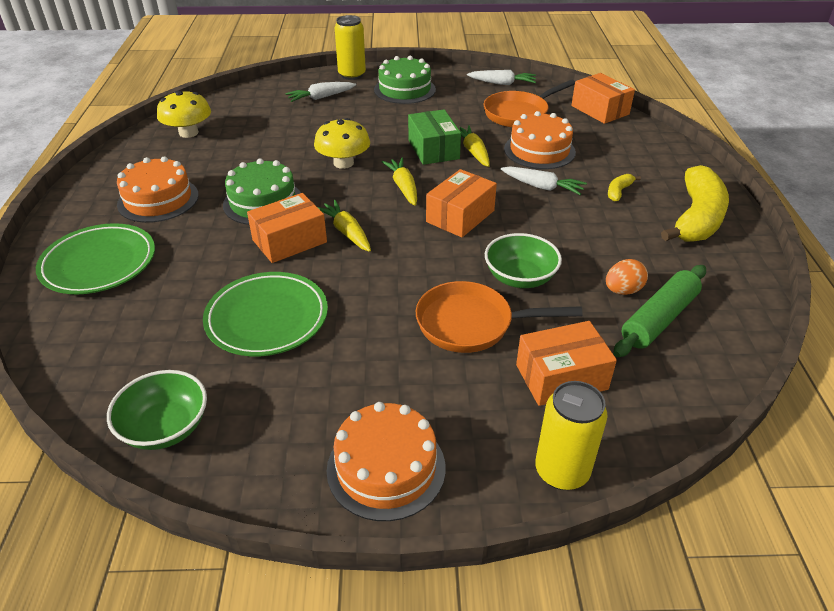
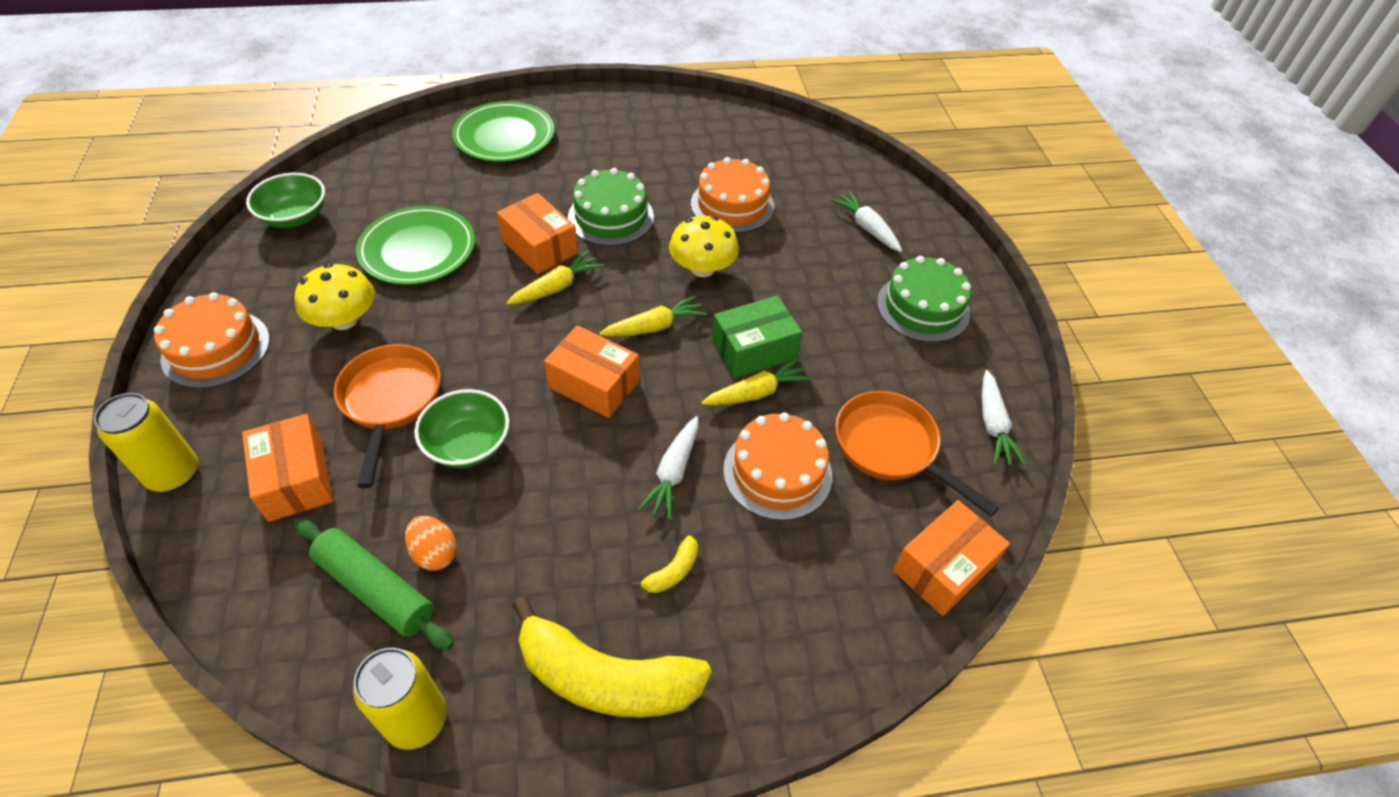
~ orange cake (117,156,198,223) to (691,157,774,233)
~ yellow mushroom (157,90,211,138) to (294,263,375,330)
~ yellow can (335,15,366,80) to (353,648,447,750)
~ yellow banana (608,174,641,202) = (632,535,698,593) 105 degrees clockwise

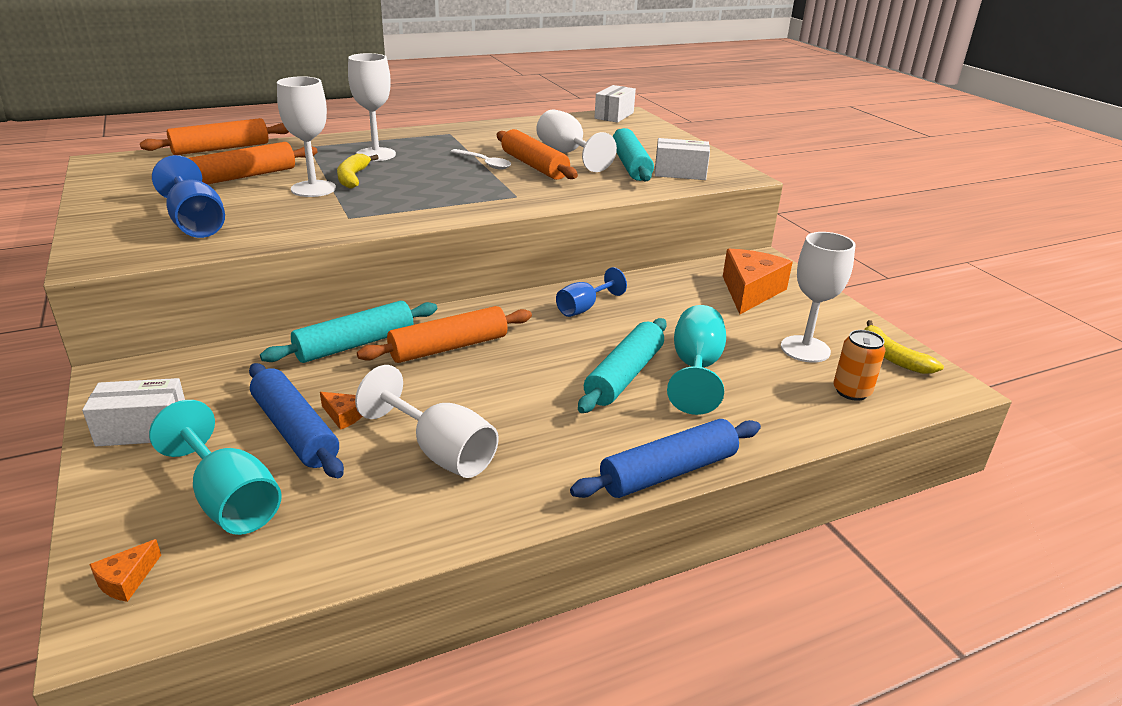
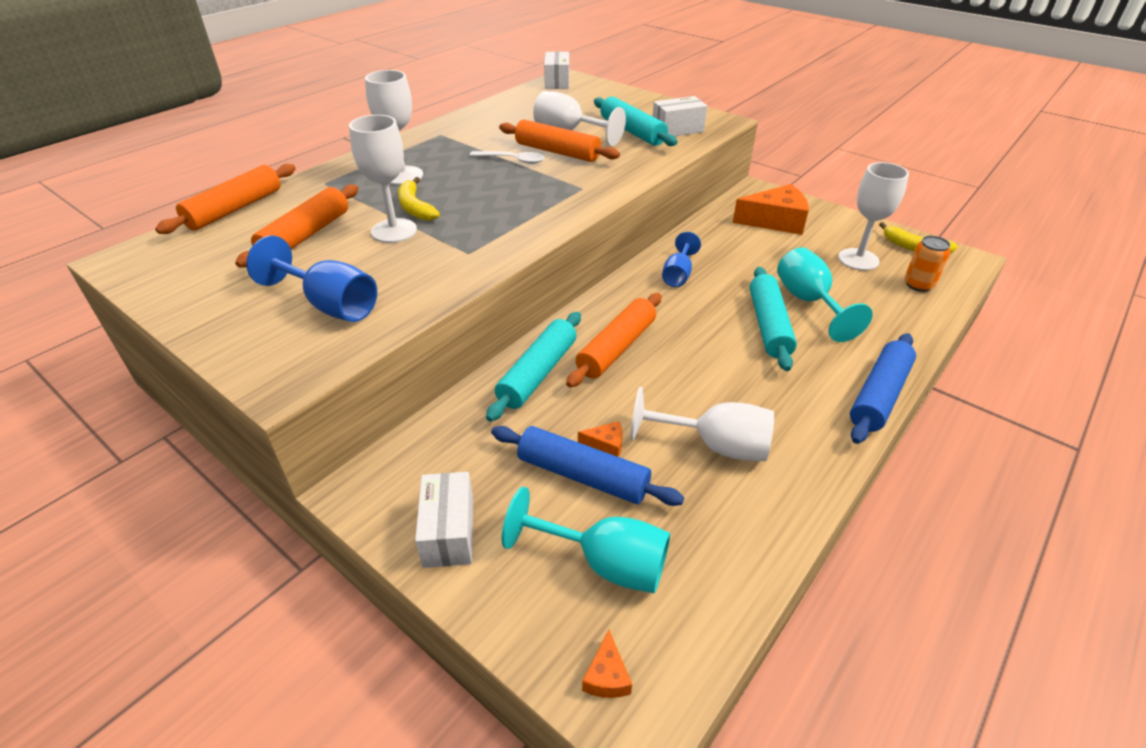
~ white box (82,378,185,447) = (415,472,473,568) 60 degrees counterclockwise
~ orange cheese (723,249,793,314) = (733,184,809,235) 90 degrees clockwise

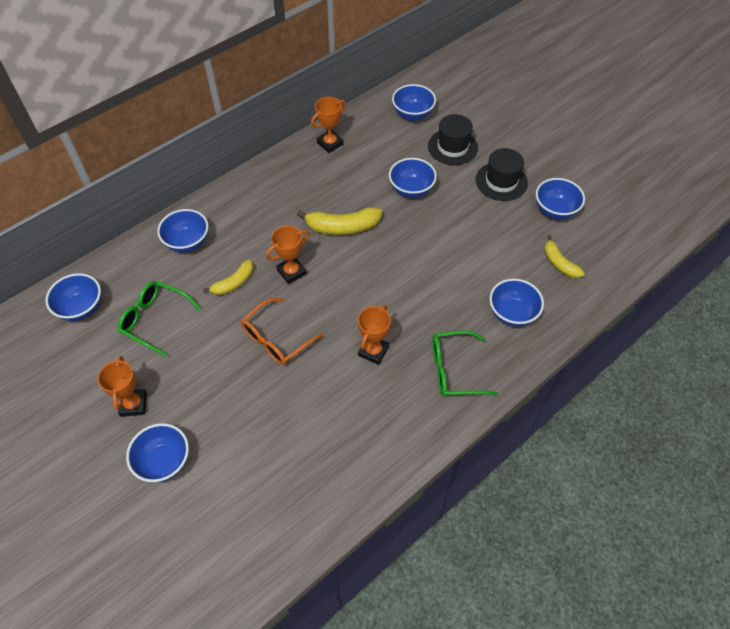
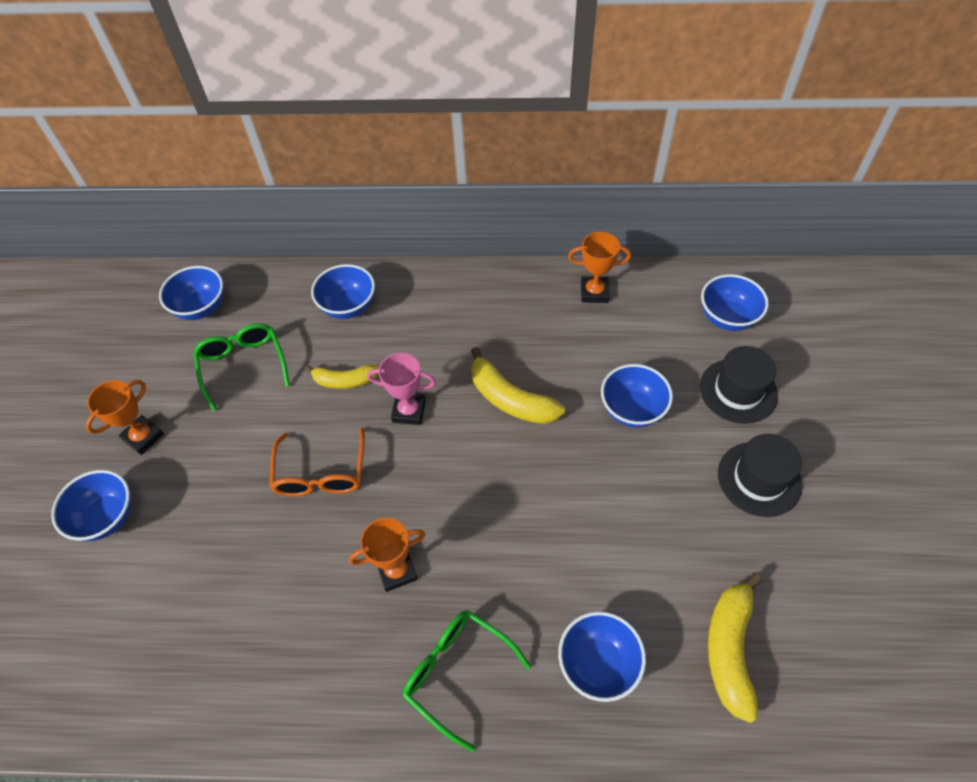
~ orange glasses (241,298,324,365) = (269,428,365,497) 90 degrees counterclockwise
~ orange trophy (266,226,309,284) to pink trophy (367,353,436,425)
- blue bowl (536,178,585,220)
~ yellow banana (544,235,585,278) = (708,573,762,723) x1.55

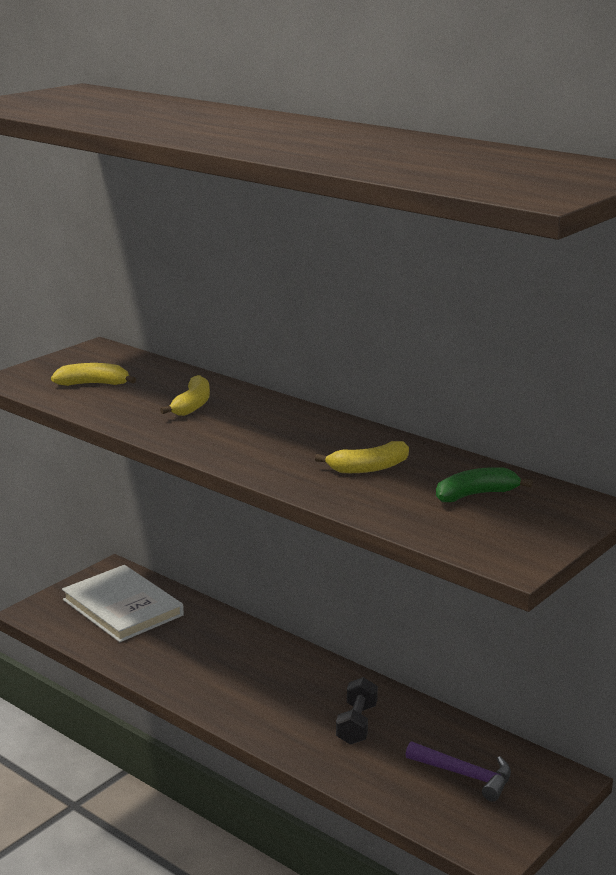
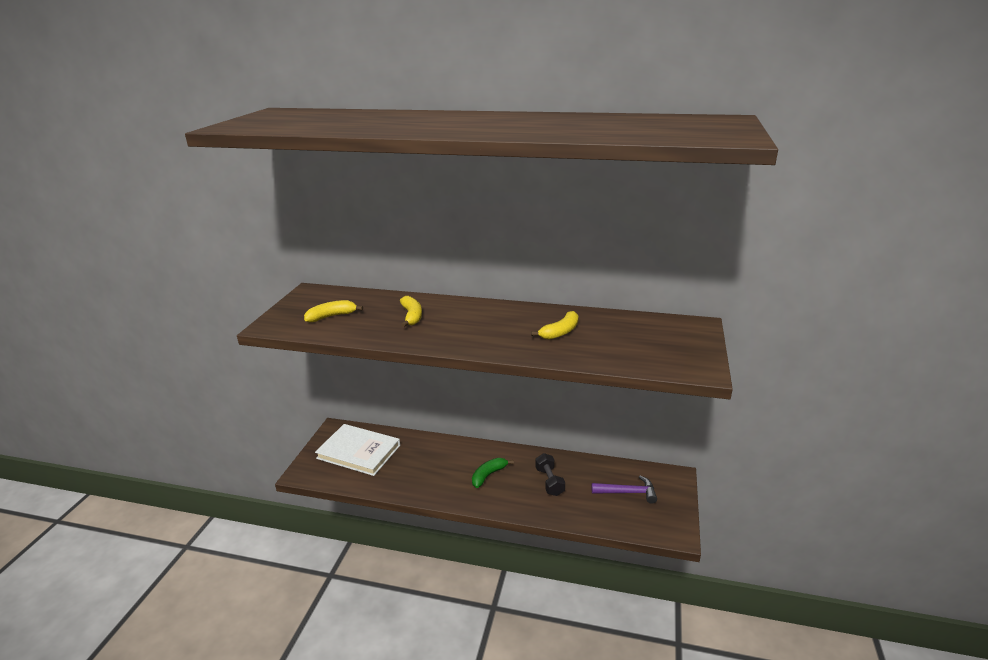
~ green banana (436,467,533,502) to (472,458,514,488)

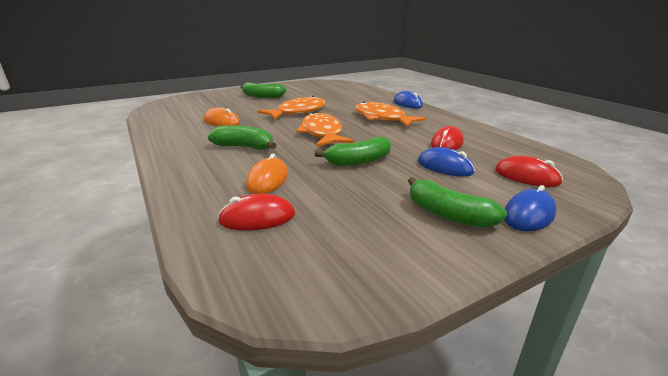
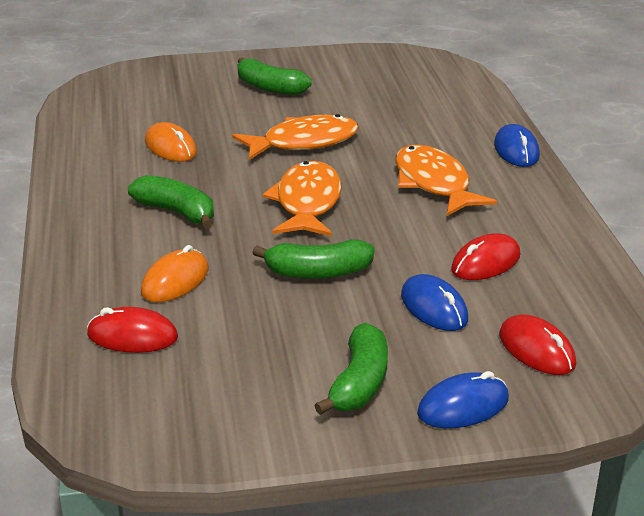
~ green banana (408,177,507,228) = (314,323,388,415) 135 degrees counterclockwise

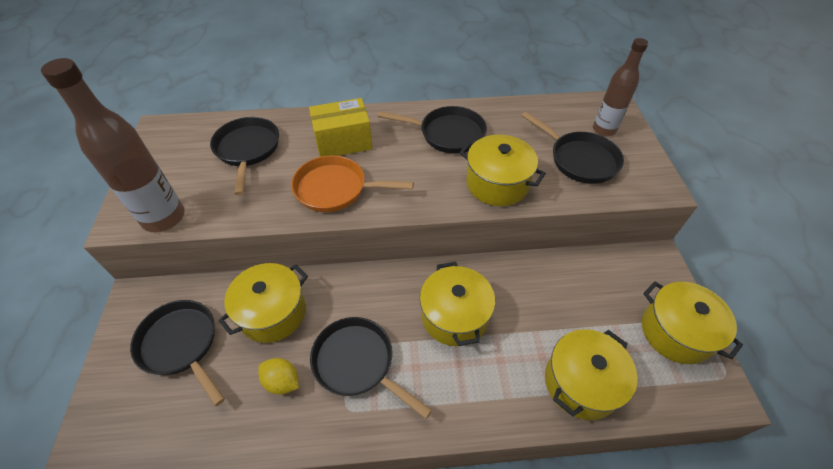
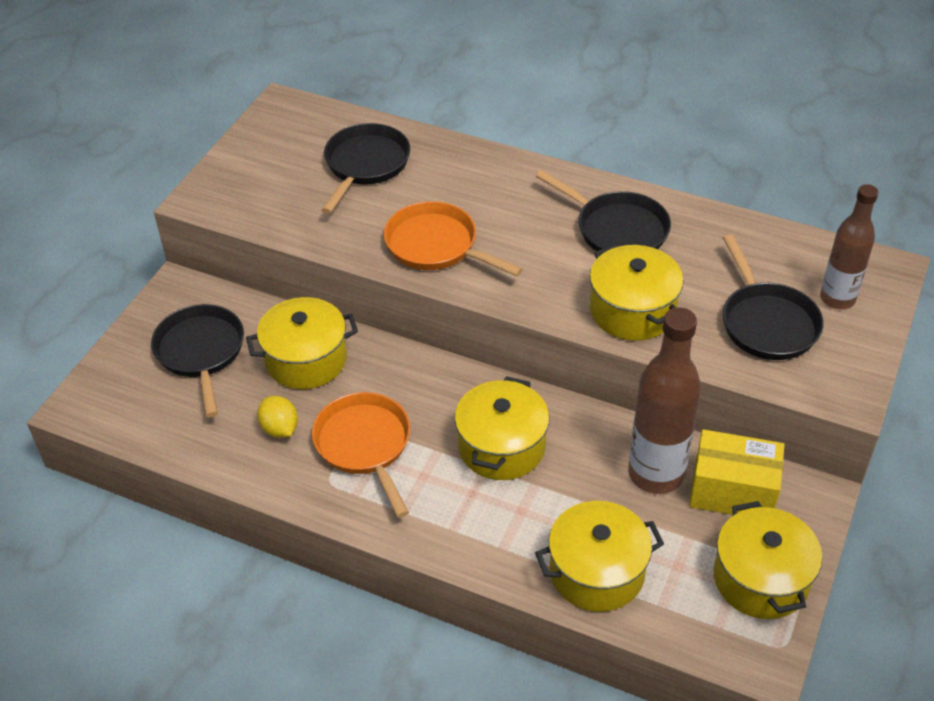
~ brown bottle (41,58,184,232) to (628,307,701,494)
~ yellow box (309,98,372,157) to (689,429,784,515)
~ black pan (310,317,432,419) to orange pan (312,392,410,518)

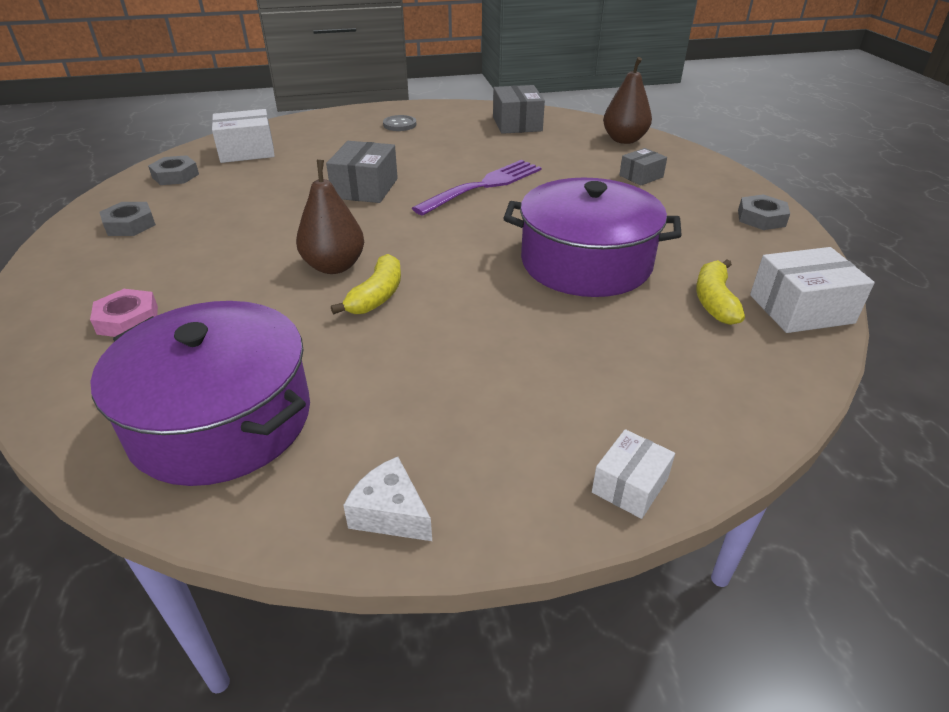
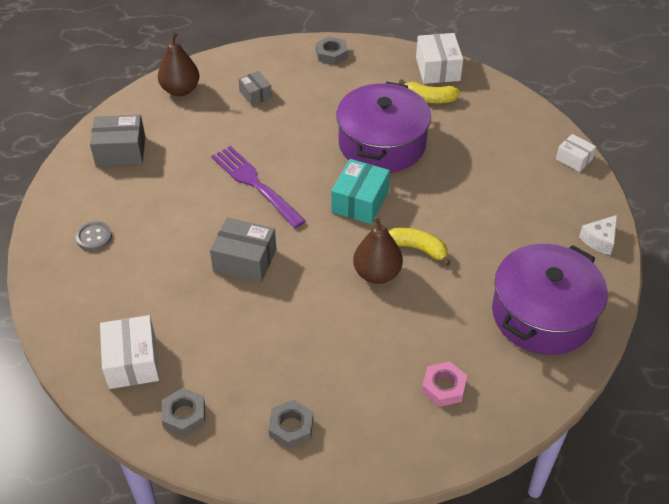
+ turquoise box (331,159,390,224)

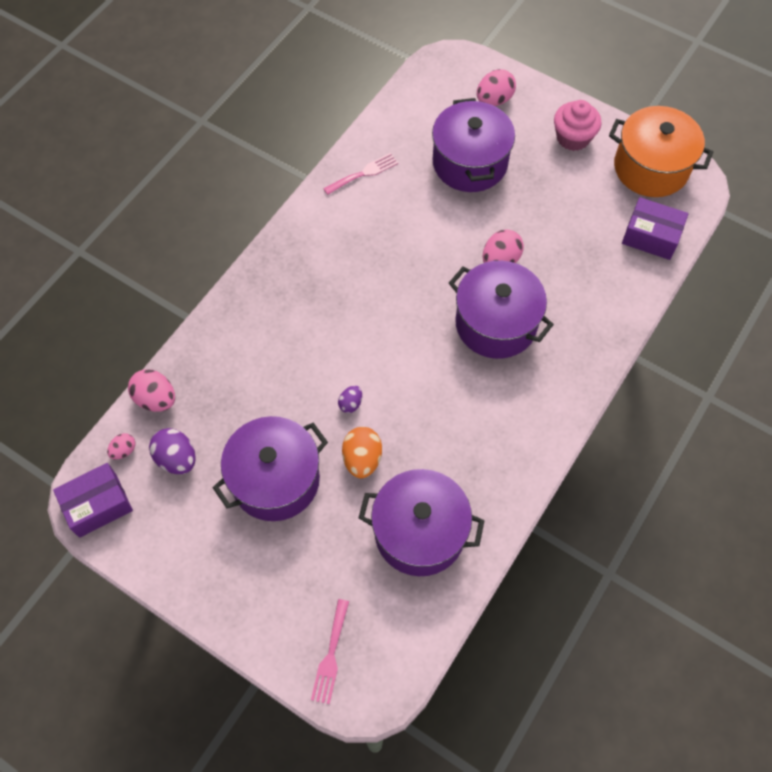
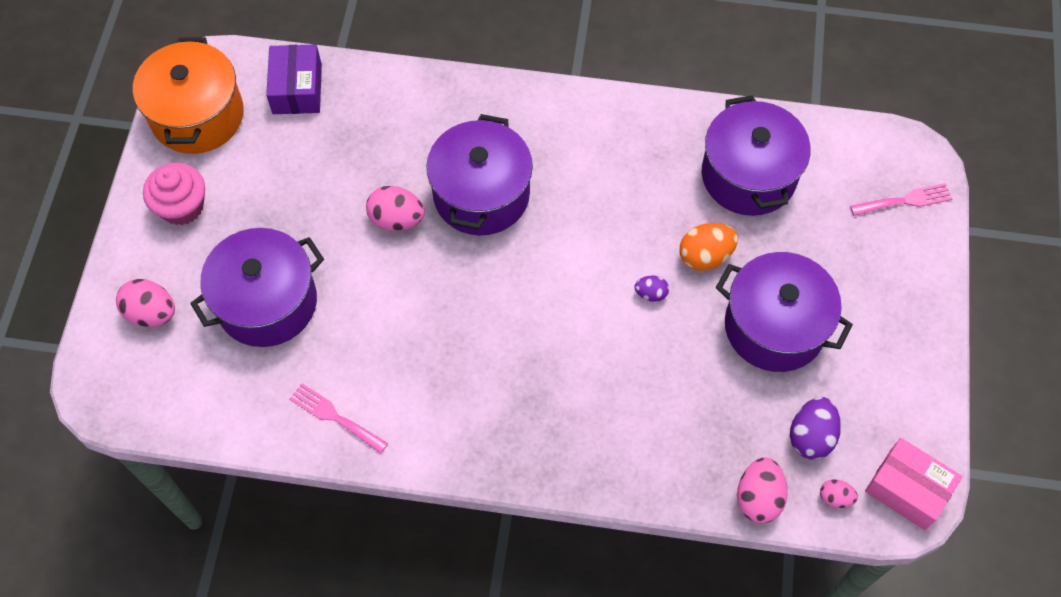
~ purple box (53,463,133,538) to pink box (865,438,962,530)

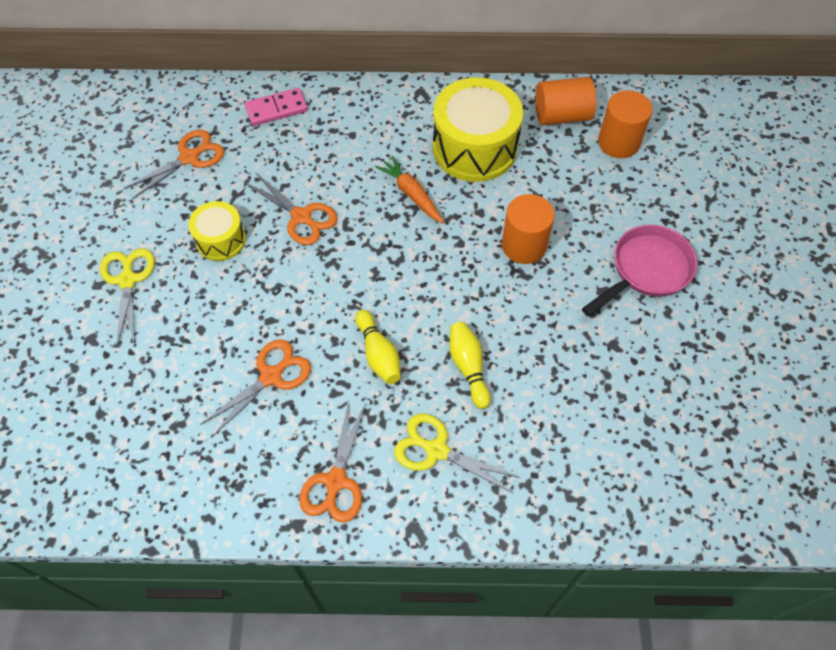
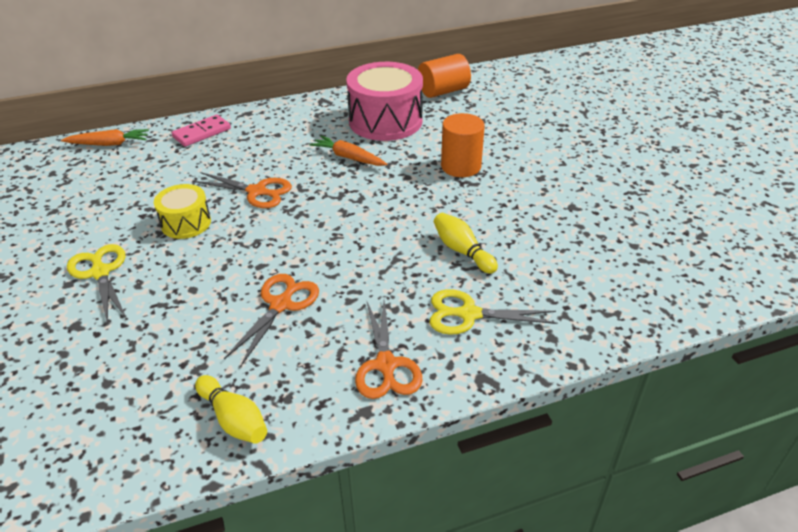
- orange scissors (123,130,224,199)
~ yellow bowling pin (355,310,401,384) to (195,375,267,444)
~ yellow drum (433,77,523,182) to pink drum (346,62,423,141)
- pink pan (582,225,697,316)
- orange cylinder (598,90,653,158)
+ orange carrot (61,129,149,146)

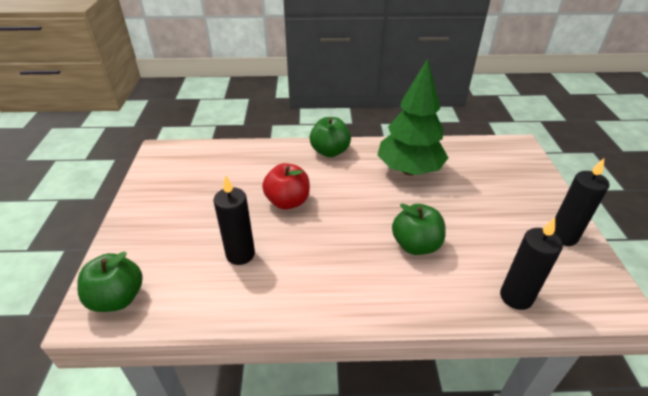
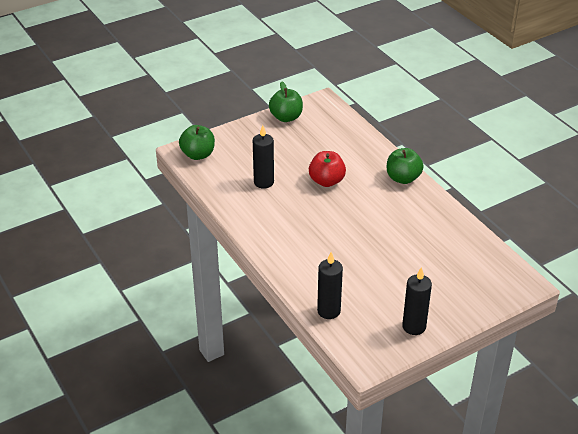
- green tree (378,59,448,175)
~ green apple (392,204,446,255) to (269,81,303,122)

